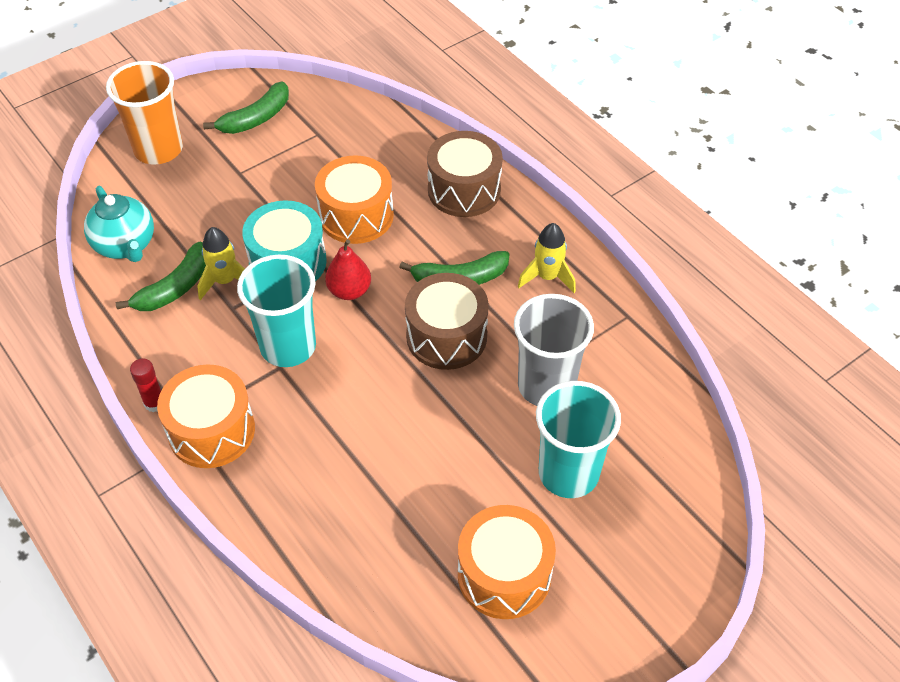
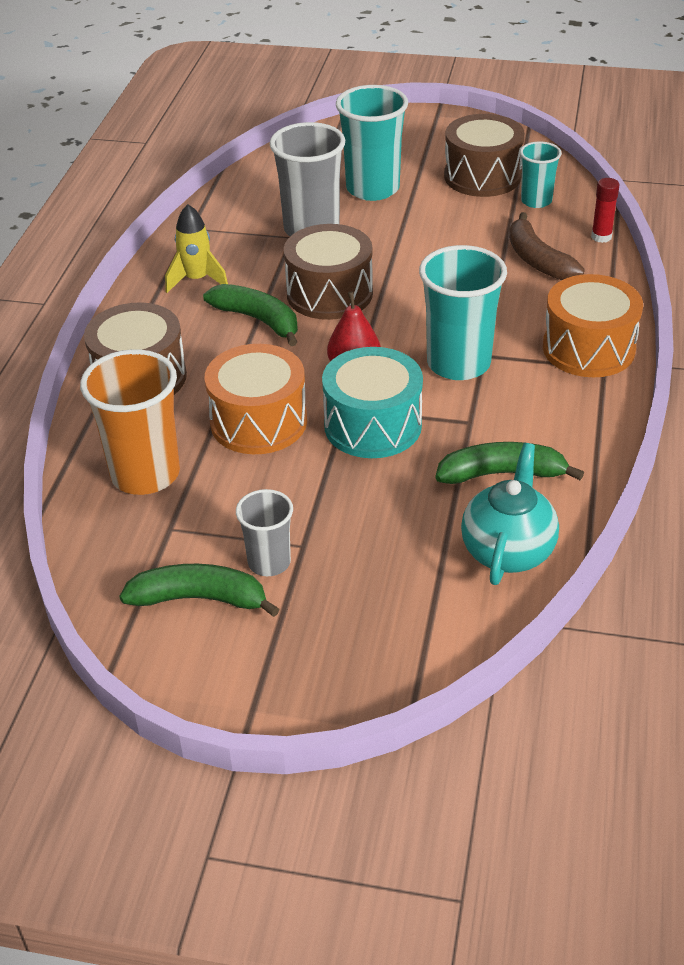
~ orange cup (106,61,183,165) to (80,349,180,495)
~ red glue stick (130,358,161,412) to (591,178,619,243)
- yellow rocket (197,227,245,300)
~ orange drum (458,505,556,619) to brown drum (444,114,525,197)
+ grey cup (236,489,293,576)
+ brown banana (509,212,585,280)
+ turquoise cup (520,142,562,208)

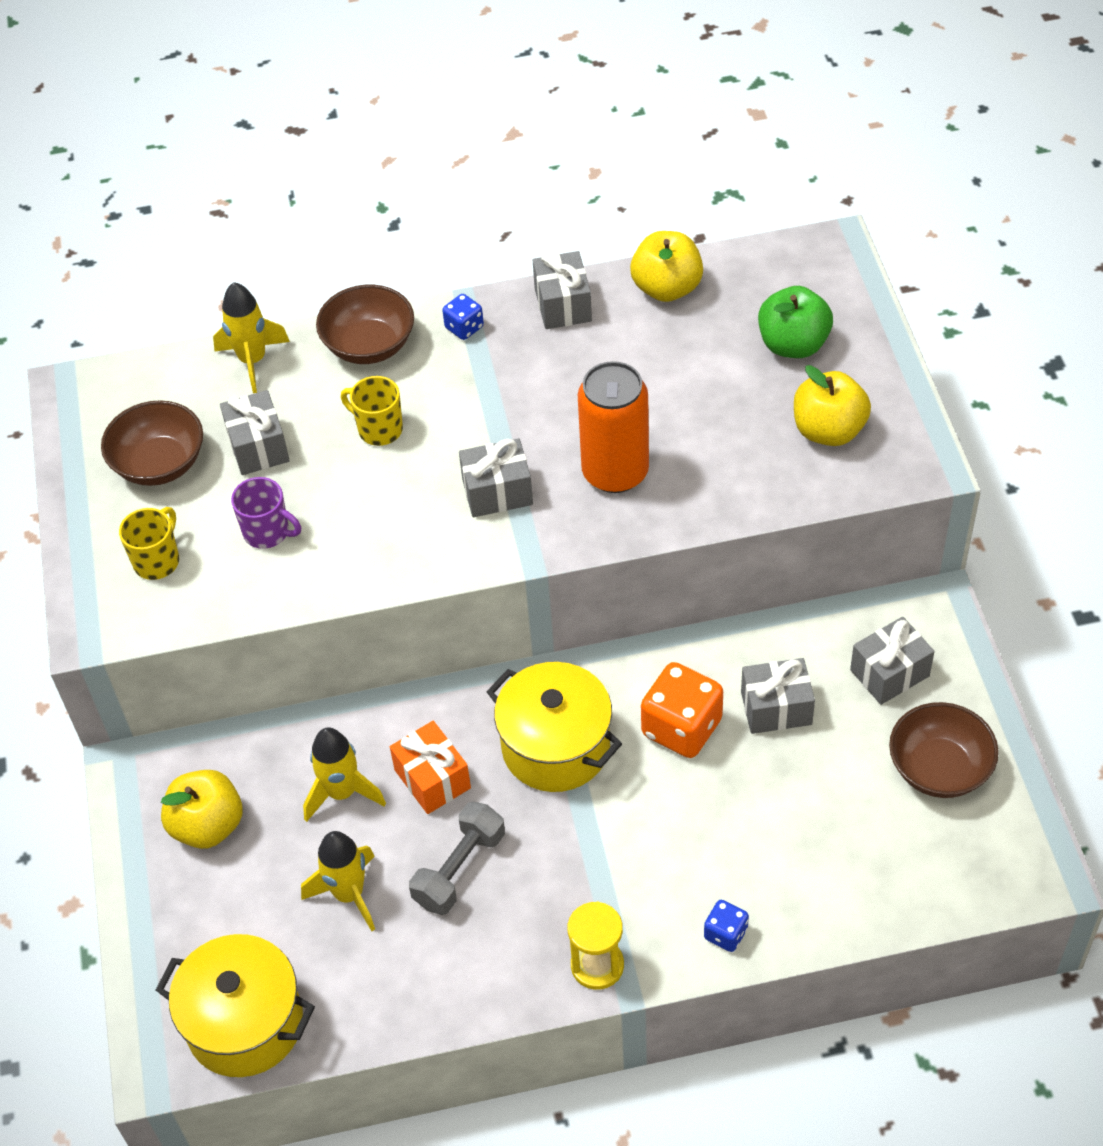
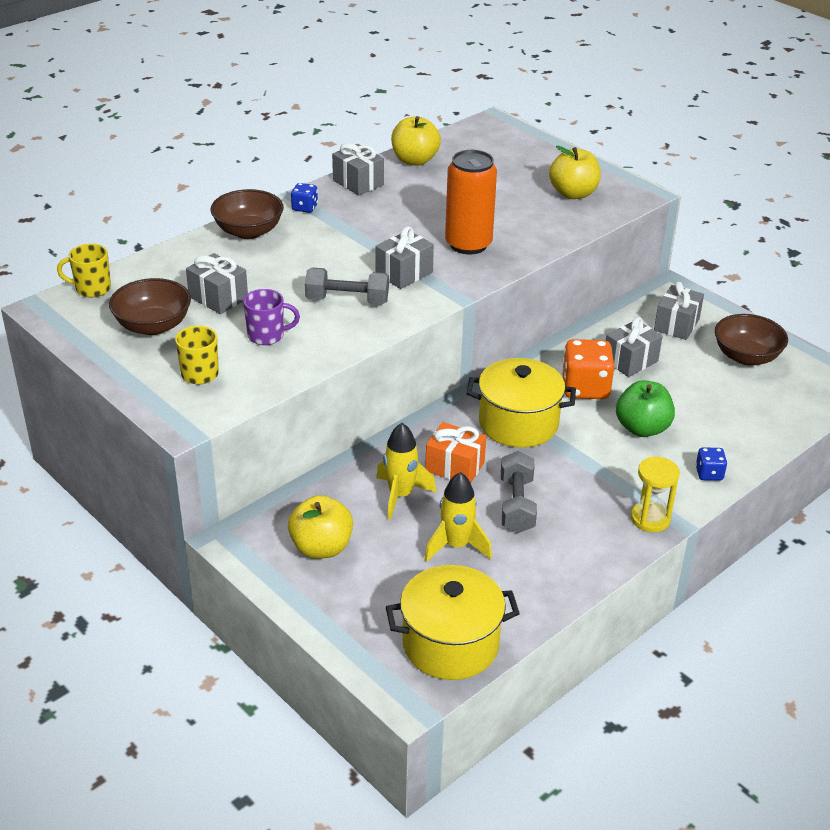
- yellow rocket (213,282,290,393)
~ yellow mug (341,376,403,446) to (57,244,111,297)
~ green apple (758,286,833,358) to (616,380,675,437)
+ grey dumbbell (305,268,389,305)

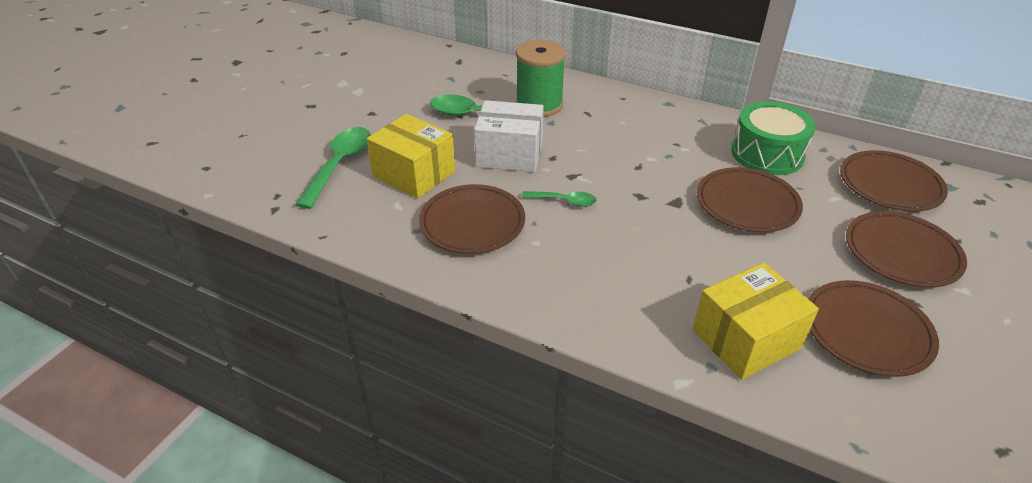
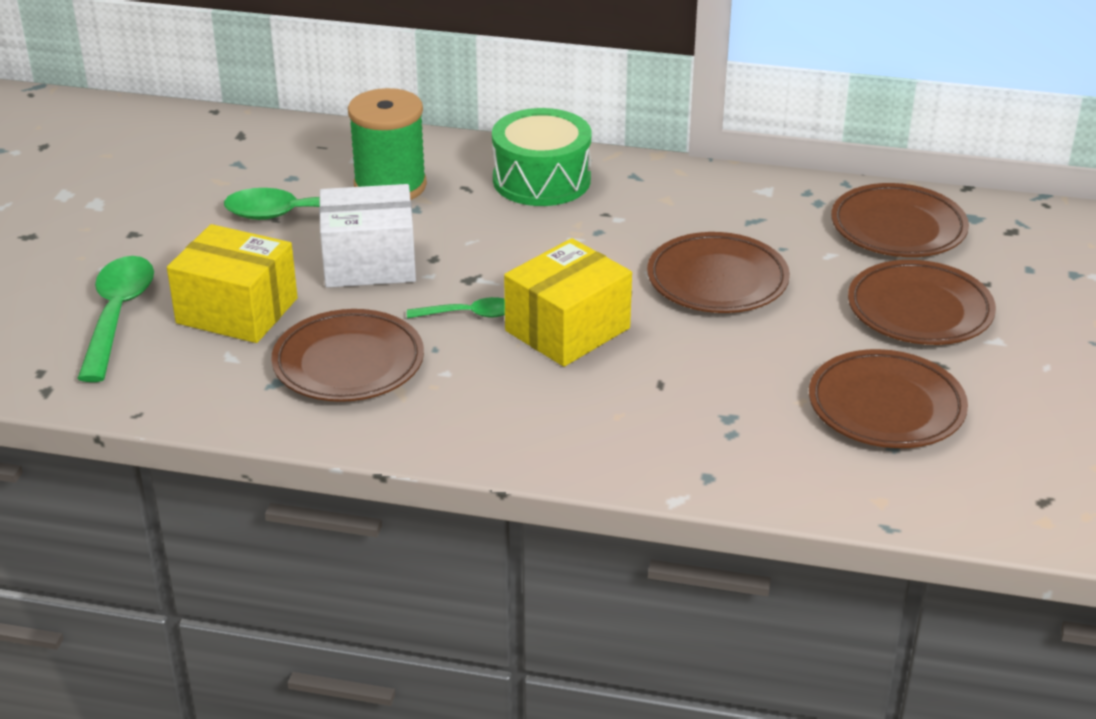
~ yellow box (693,263,819,380) to (504,238,632,367)
~ green drum (731,101,816,175) to (492,108,592,206)

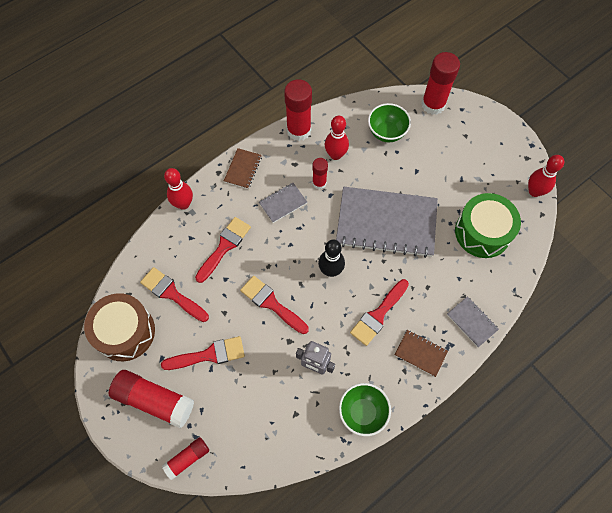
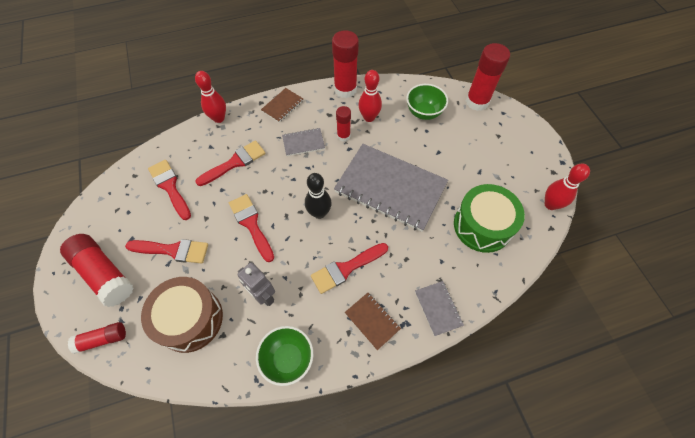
~ brown drum (84,293,155,361) to (141,277,223,353)

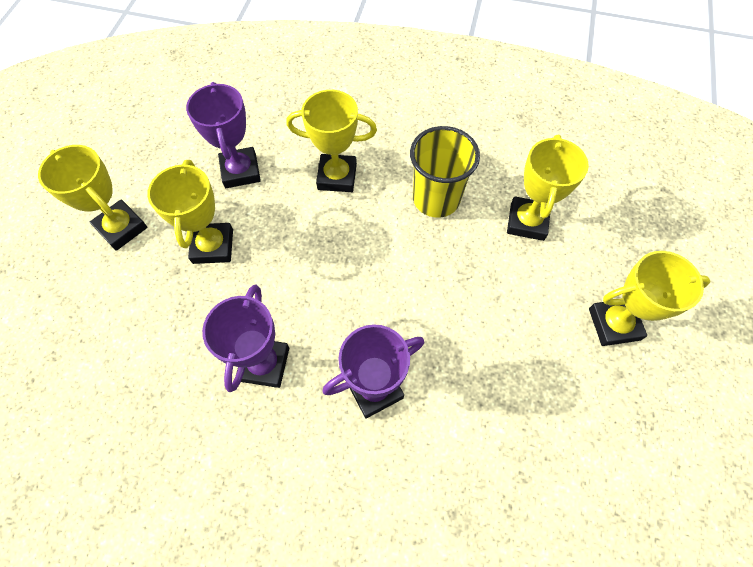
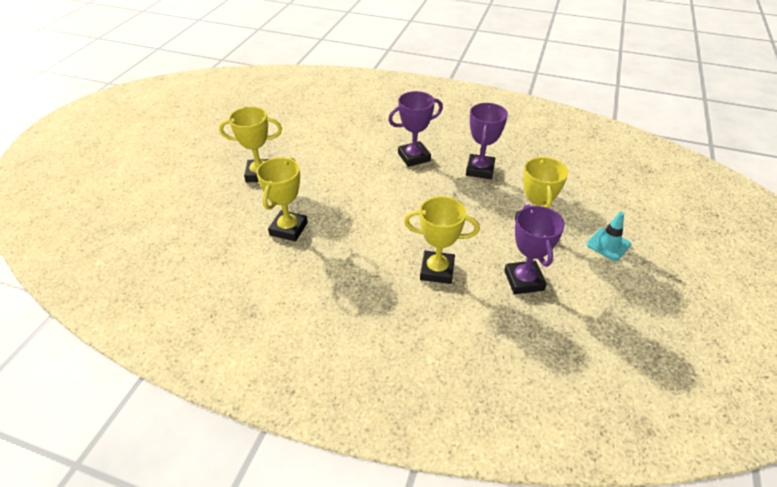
~ yellow trophy (38,145,148,251) to turquoise traffic cone (586,212,631,261)
- yellow cup (410,126,480,218)

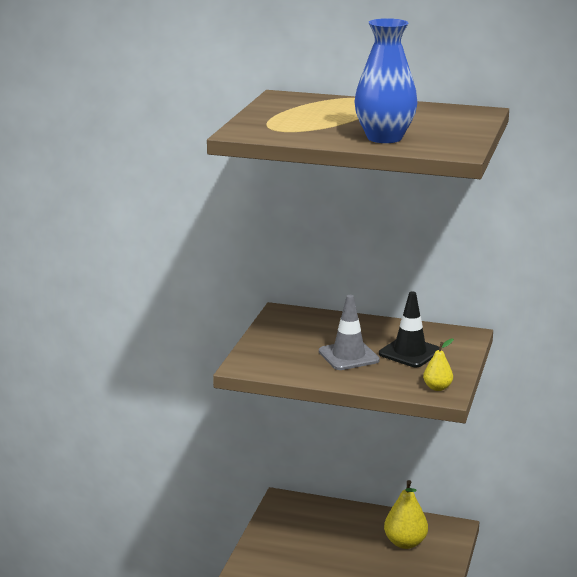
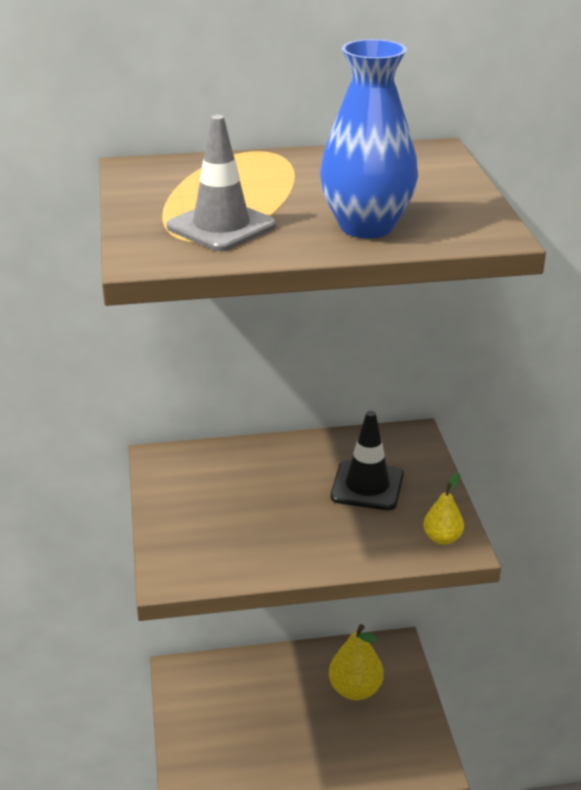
~ grey traffic cone (319,295,380,370) to (167,115,276,251)

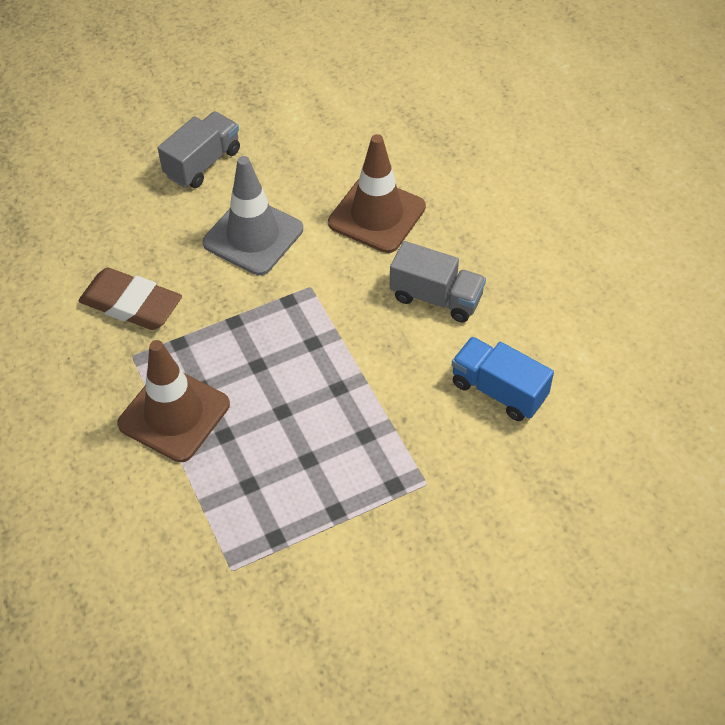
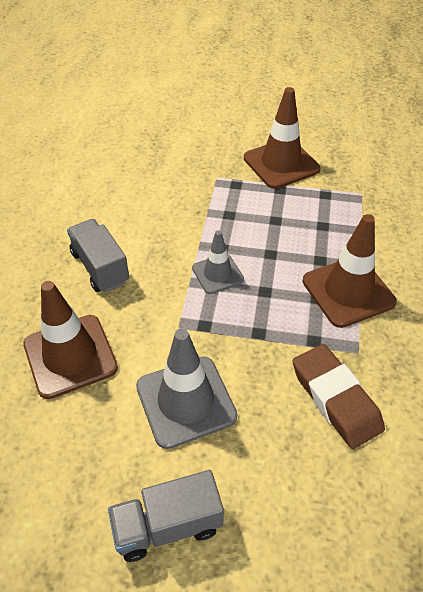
- blue truck (452,337,554,421)
+ grey traffic cone (192,230,244,294)
+ brown traffic cone (244,87,320,189)

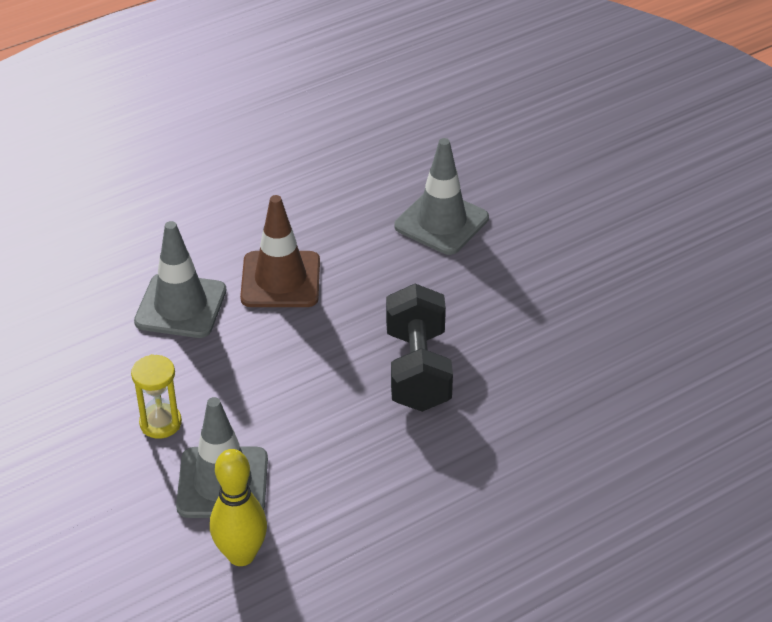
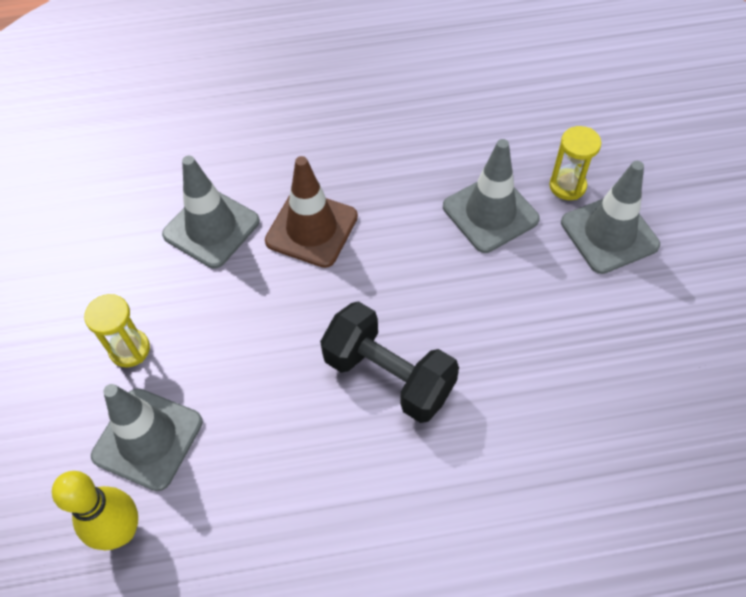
~ black dumbbell (386,284,453,412) = (320,301,459,423) 75 degrees counterclockwise
+ yellow hourglass (549,126,601,200)
+ grey traffic cone (561,161,660,274)

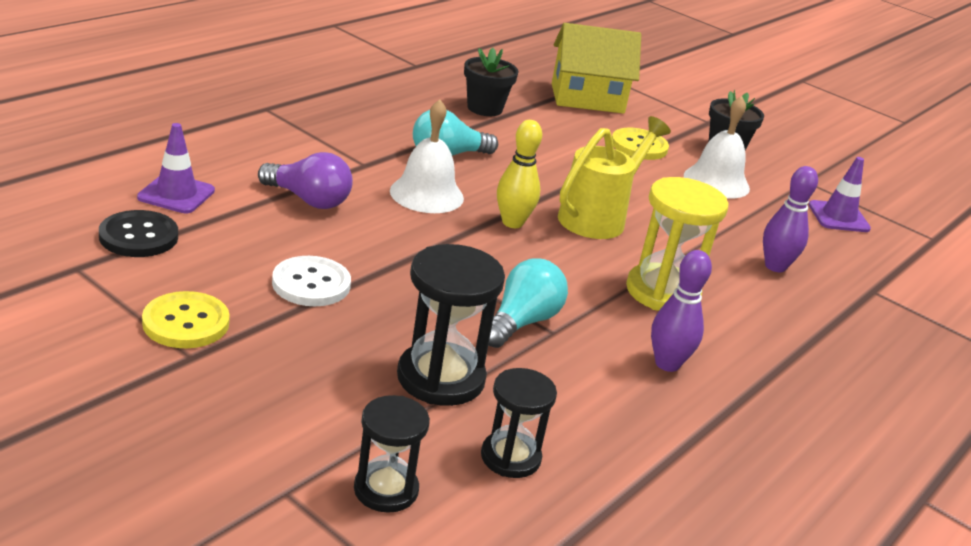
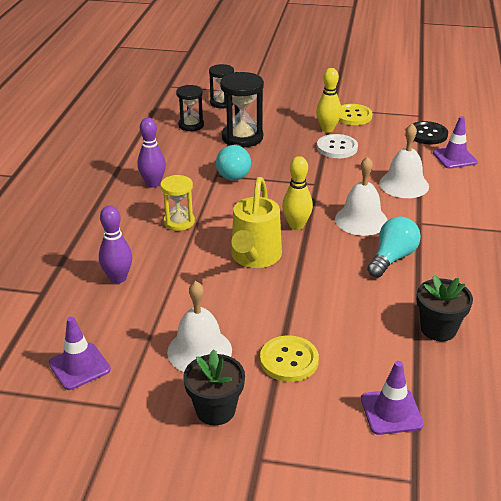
~ purple light bulb (258,152,353,209) to white bell (379,123,429,198)
~ yellow house (552,23,641,114) to purple traffic cone (361,361,424,435)
~ yellow hourglass (626,177,729,311) = (160,175,195,231) x0.64
+ yellow bowling pin (316,68,342,133)

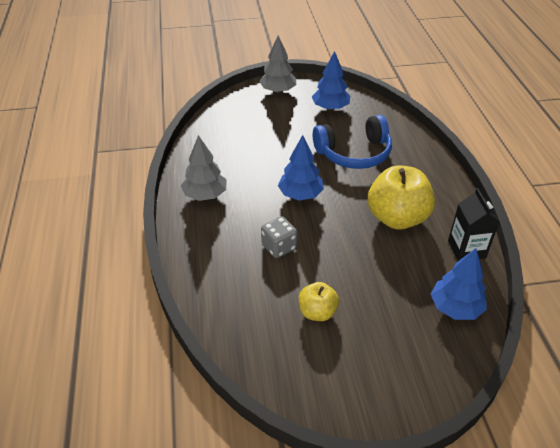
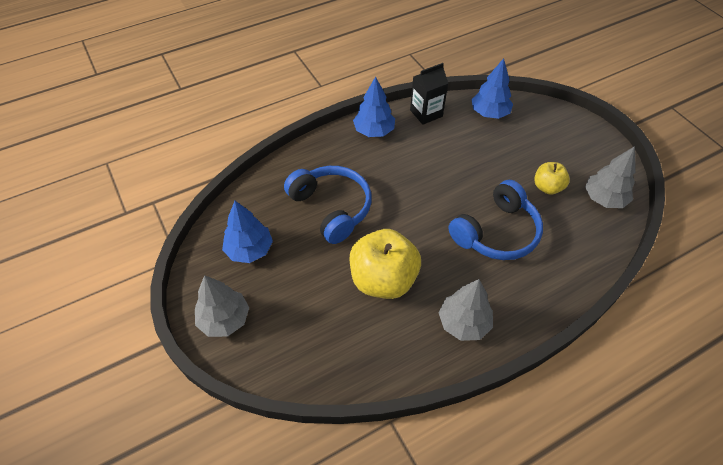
~ grey dice (261,216,297,258) to blue headphones (448,180,543,260)
~ blue tree (278,135,324,200) to (353,76,395,137)
~ yellow apple (368,165,435,230) to (350,229,421,299)
+ grey tree (585,146,635,208)

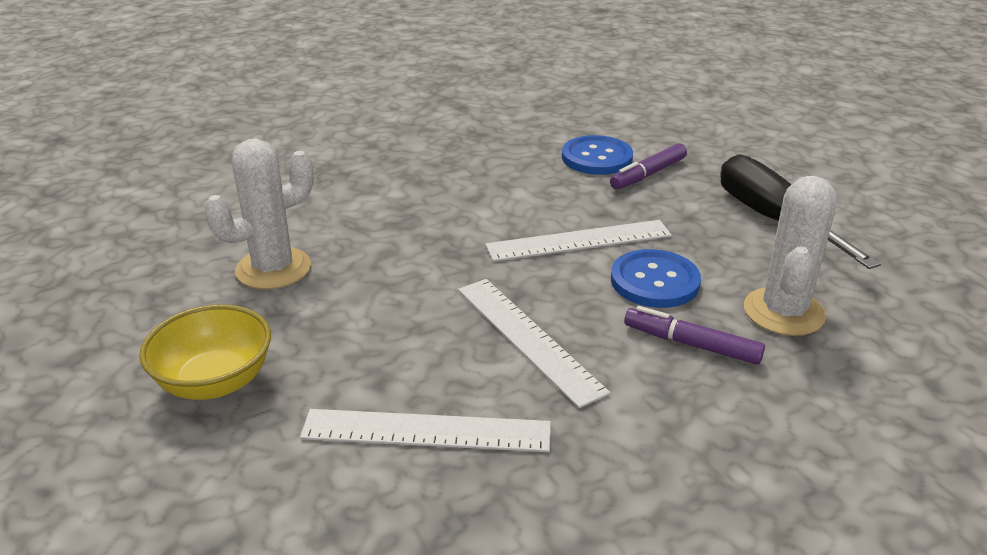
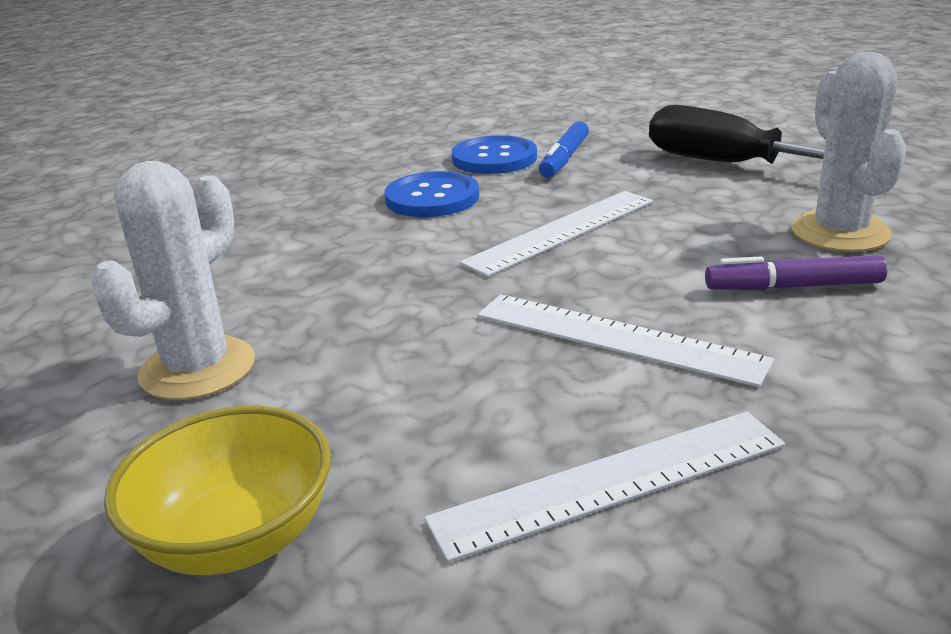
~ purple marker (610,143,687,190) to blue marker (539,121,589,178)
~ blue button (611,249,701,308) to (384,171,479,217)

